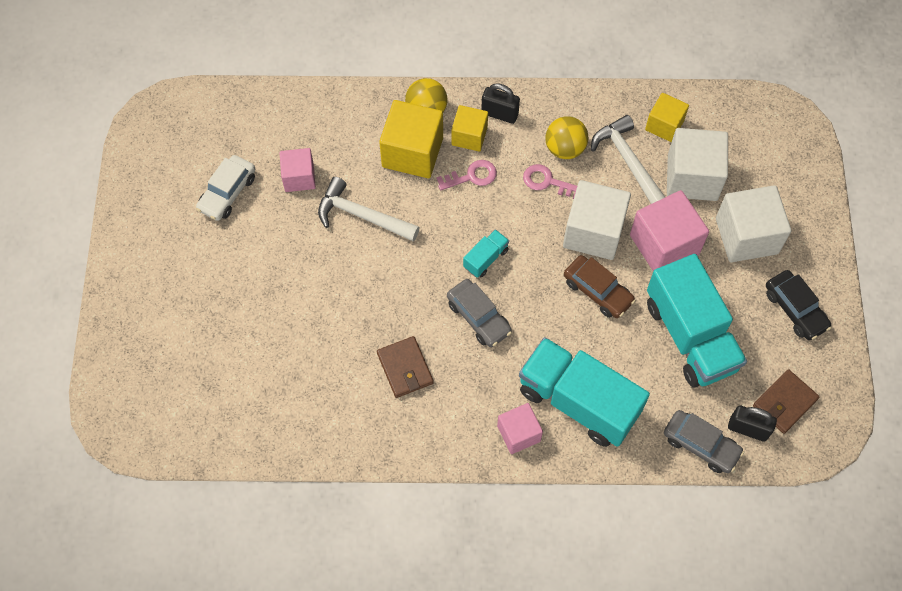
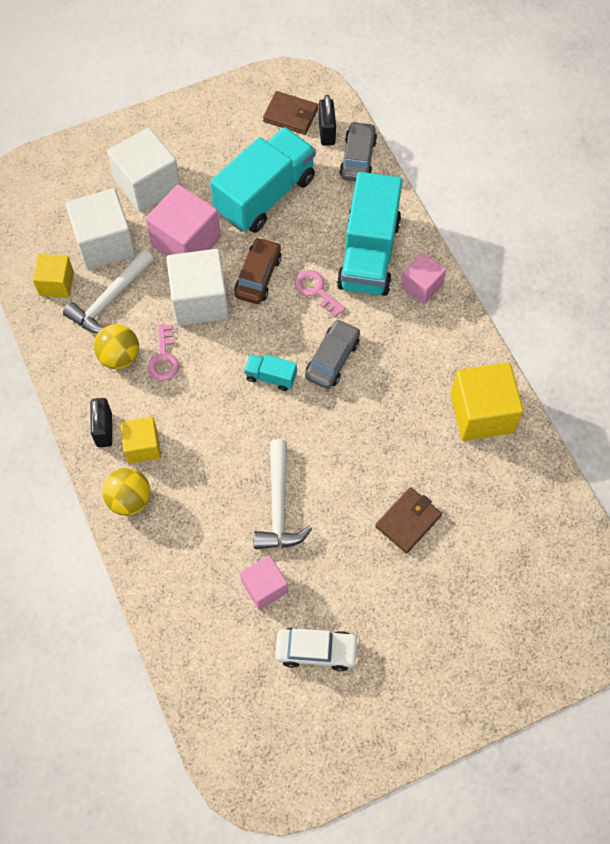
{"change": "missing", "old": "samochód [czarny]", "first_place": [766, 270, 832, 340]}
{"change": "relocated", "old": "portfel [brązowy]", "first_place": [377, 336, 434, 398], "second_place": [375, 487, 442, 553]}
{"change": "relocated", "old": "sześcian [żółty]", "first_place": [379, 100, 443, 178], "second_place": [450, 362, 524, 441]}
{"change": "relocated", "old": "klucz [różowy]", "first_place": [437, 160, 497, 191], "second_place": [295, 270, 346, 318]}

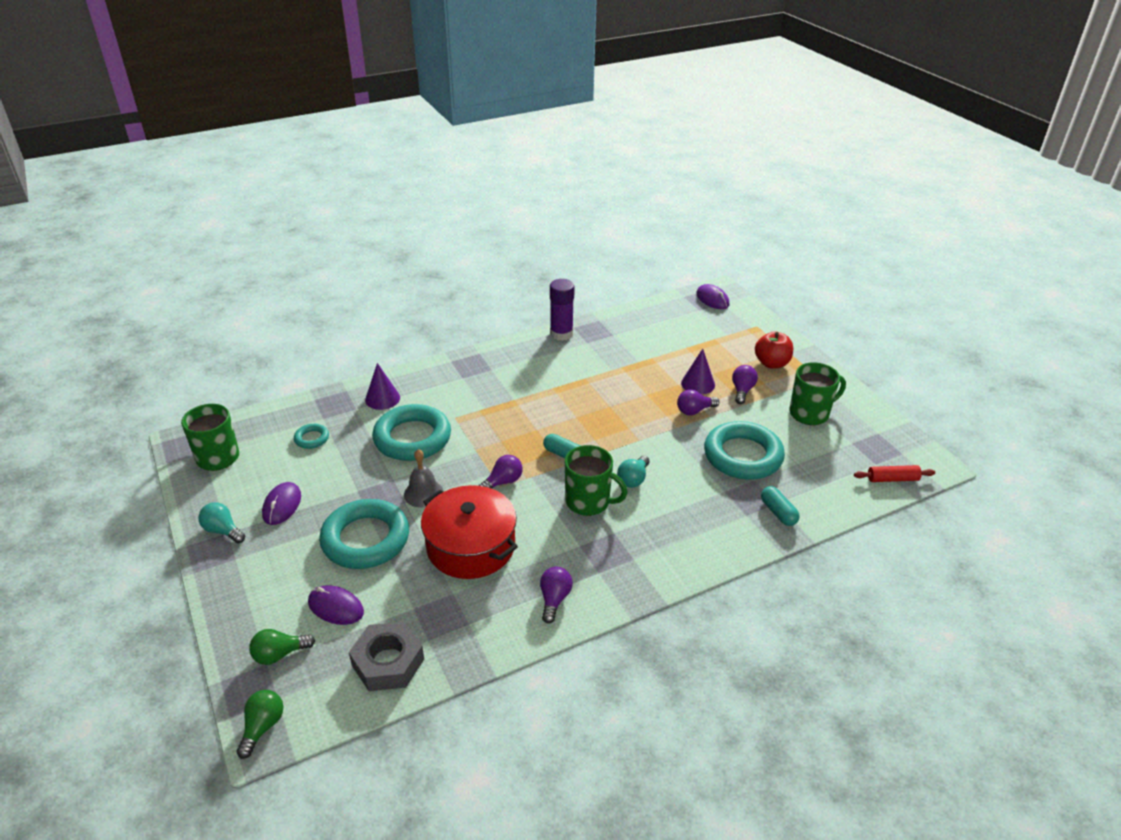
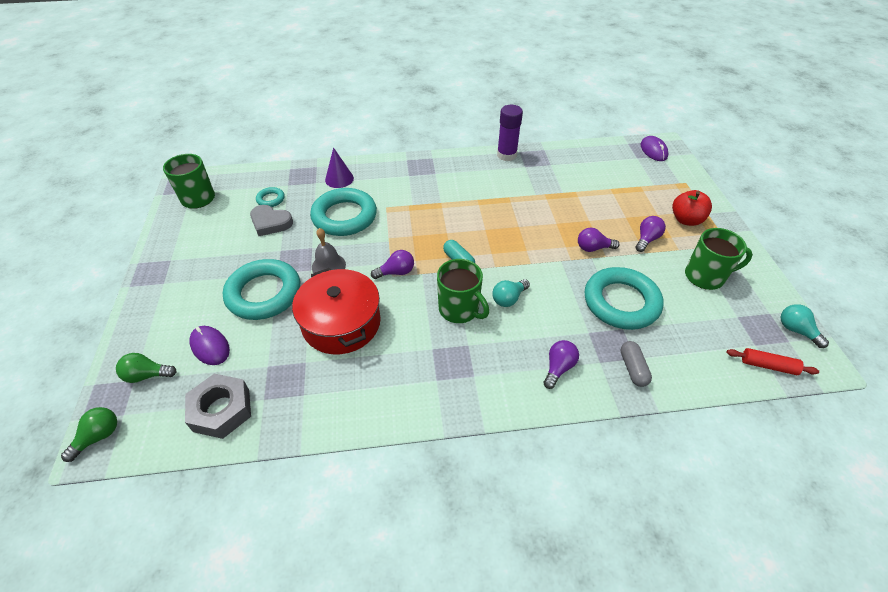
{"change": "missing", "old": "myszka [fioletowy]", "first_place": [262, 482, 301, 525]}
{"change": "missing", "old": "stożek [fioletowy]", "first_place": [681, 349, 715, 394]}
{"change": "appeared", "new": "serce [szary]", "second_place": [250, 205, 293, 236]}
{"change": "relocated", "old": "żarówka [turkusowy]", "first_place": [198, 502, 245, 544], "second_place": [780, 304, 829, 348]}
{"change": "relocated", "old": "żarówka [fioletowy]", "first_place": [540, 567, 573, 624], "second_place": [543, 340, 579, 389]}
{"change": "colour", "old": "kapsułka [turkusowy]", "new": "kapsułka [szary]", "first_place": [761, 486, 800, 526], "second_place": [620, 341, 652, 387]}

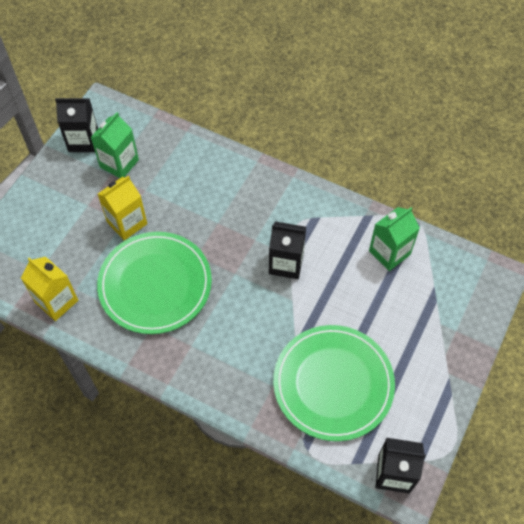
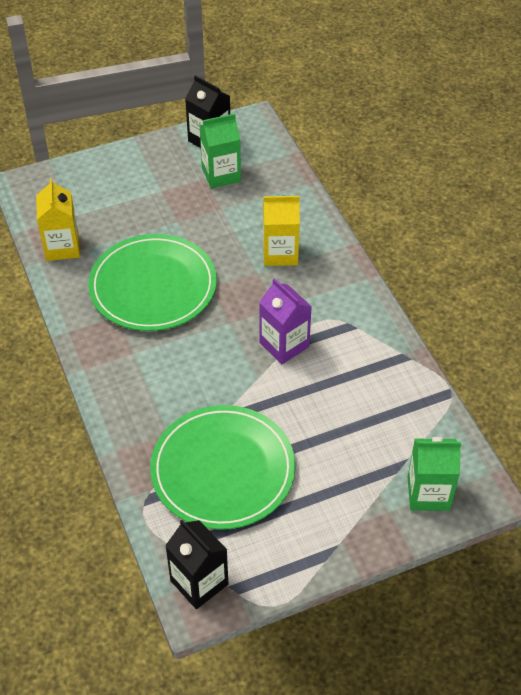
{"change": "relocated", "old": "karton mleka [żółty]", "first_place": [98, 176, 147, 240], "second_place": [263, 196, 300, 266]}
{"change": "relocated", "old": "karton mleka [zielony]", "first_place": [369, 207, 420, 271], "second_place": [408, 437, 461, 511]}
{"change": "colour", "old": "karton mleka [czarny]", "new": "karton mleka [fioletowy]", "first_place": [269, 221, 306, 279], "second_place": [259, 278, 312, 364]}

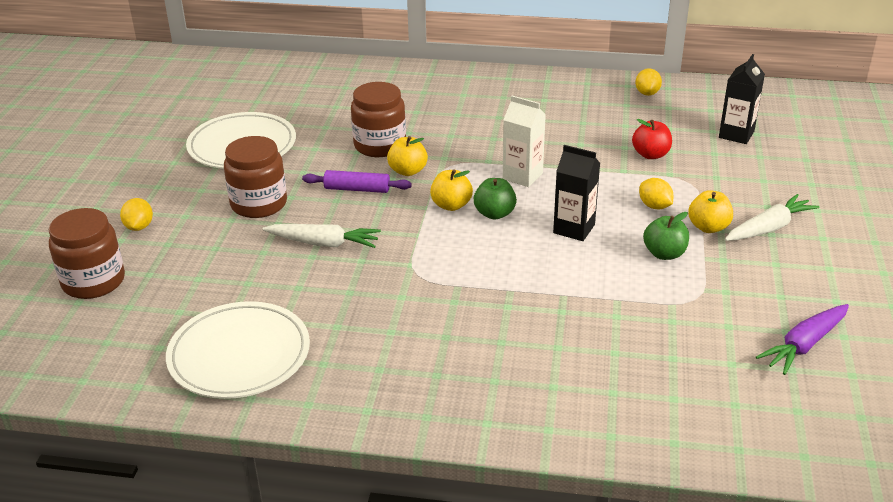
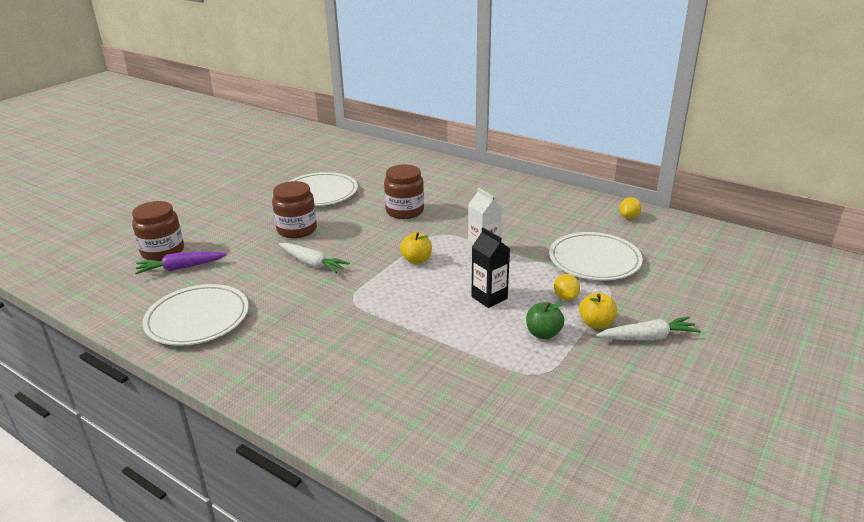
{"change": "missing", "old": "cytryna [żółty]", "first_place": [120, 198, 153, 231]}
{"change": "missing", "old": "wałek do ciasta [fioletowy]", "first_place": [302, 170, 412, 193]}
{"change": "missing", "old": "jabłko [żółty]", "first_place": [387, 136, 428, 176]}
{"change": "missing", "old": "jabłko [zielony]", "first_place": [474, 178, 517, 220]}
{"change": "missing", "old": "karton mleka [czarny]", "first_place": [719, 54, 765, 144]}
{"change": "relocated", "old": "marchewka [fioletowy]", "first_place": [756, 304, 849, 375], "second_place": [135, 252, 227, 274]}
{"change": "exchanged", "old": "jabłko [czerwony]", "new": "talerz [biały]", "first_place": [632, 119, 672, 159], "second_place": [549, 232, 643, 280]}

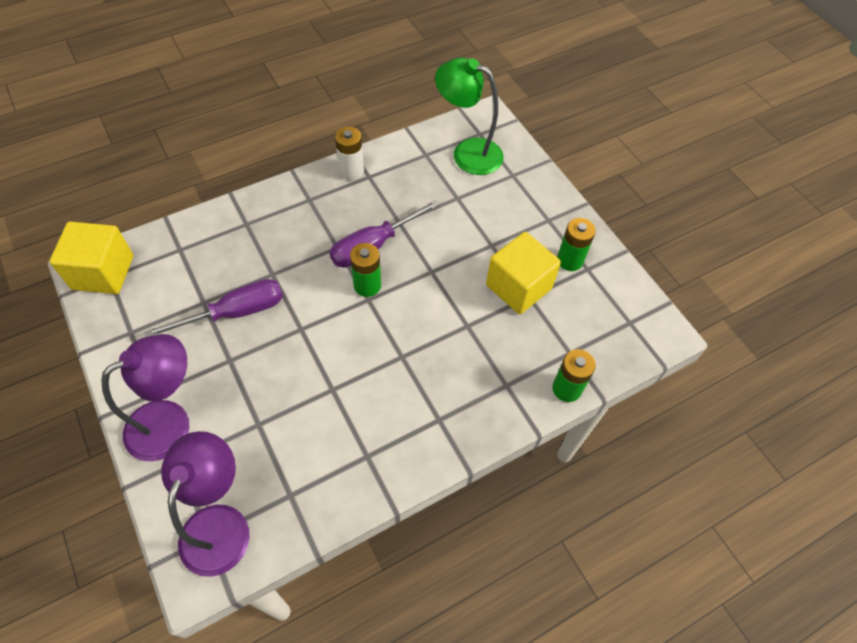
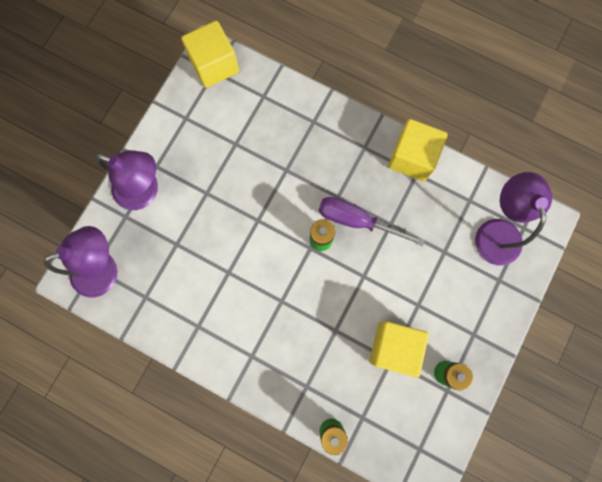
{"change": "missing", "old": "śrubokręt [fioletowy]", "first_place": [144, 279, 283, 337]}
{"change": "exchanged", "old": "bateria [biały]", "new": "sześcian [żółty]", "first_place": [335, 127, 364, 180], "second_place": [388, 119, 448, 182]}
{"change": "colour", "old": "lampka [zielony]", "new": "lampka [fioletowy]", "first_place": [435, 57, 503, 175], "second_place": [475, 172, 552, 265]}

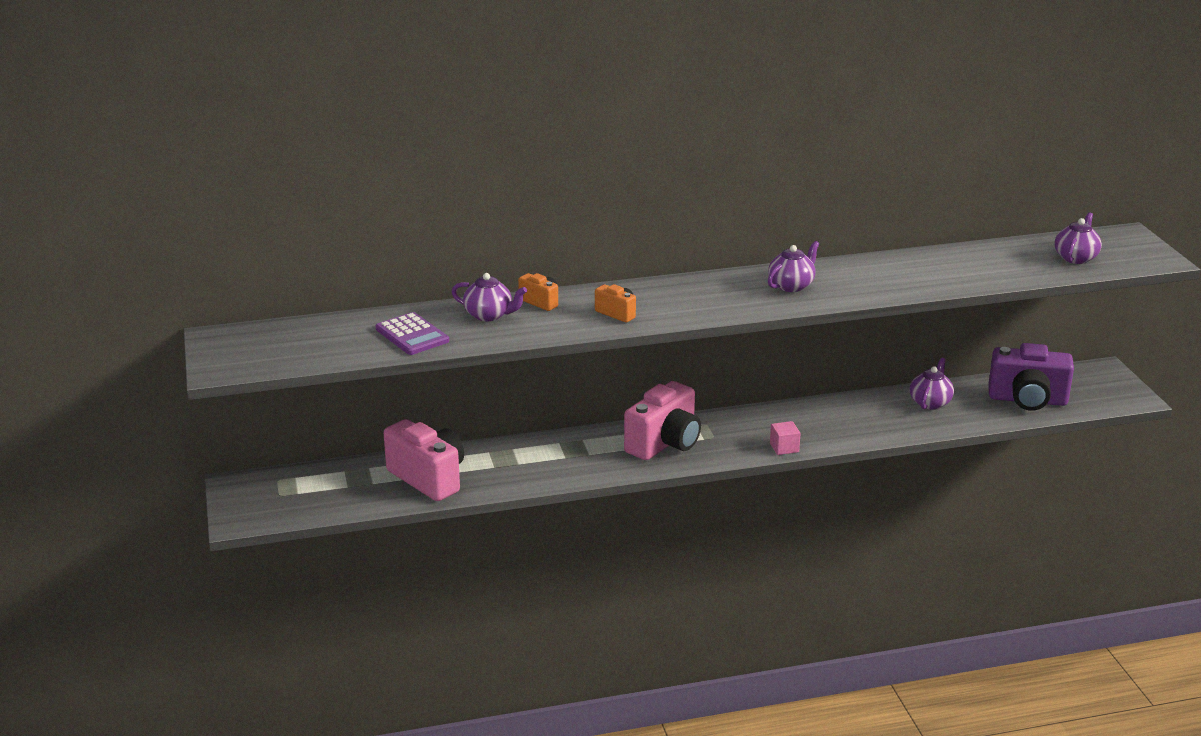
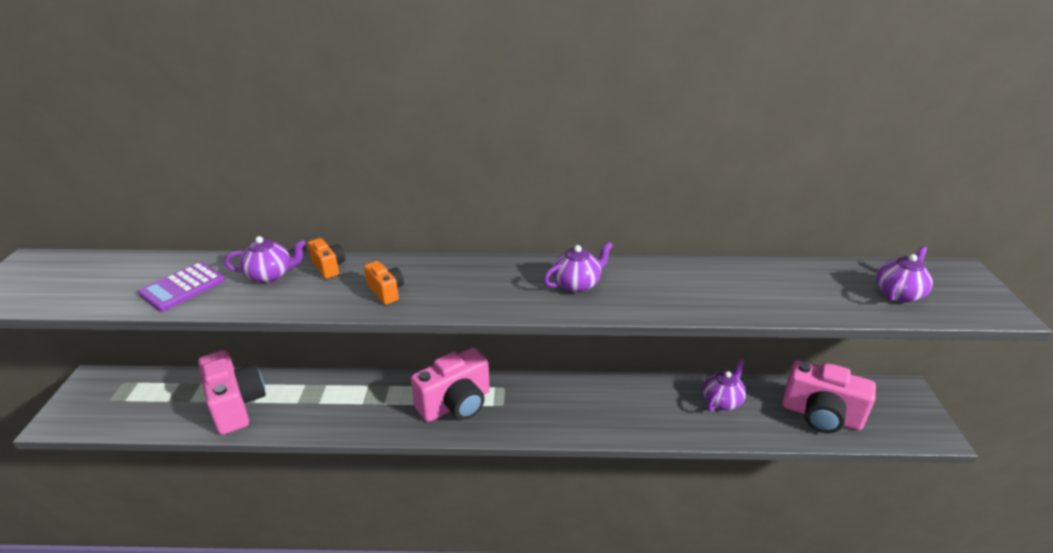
{"change": "missing", "old": "sześcian [różowy]", "first_place": [770, 421, 800, 455]}
{"change": "colour", "old": "aparat fotograficzny [fioletowy]", "new": "aparat fotograficzny [różowy]", "first_place": [988, 343, 1074, 411], "second_place": [782, 360, 876, 433]}
{"change": "spun", "old": "kalkulator [fioletowy]", "first_place": [376, 312, 449, 355], "second_place": [138, 262, 225, 311], "degrees": 60}
{"change": "spun", "old": "imbryk [fioletowy]", "first_place": [452, 273, 527, 321], "second_place": [224, 236, 306, 283], "degrees": -45}

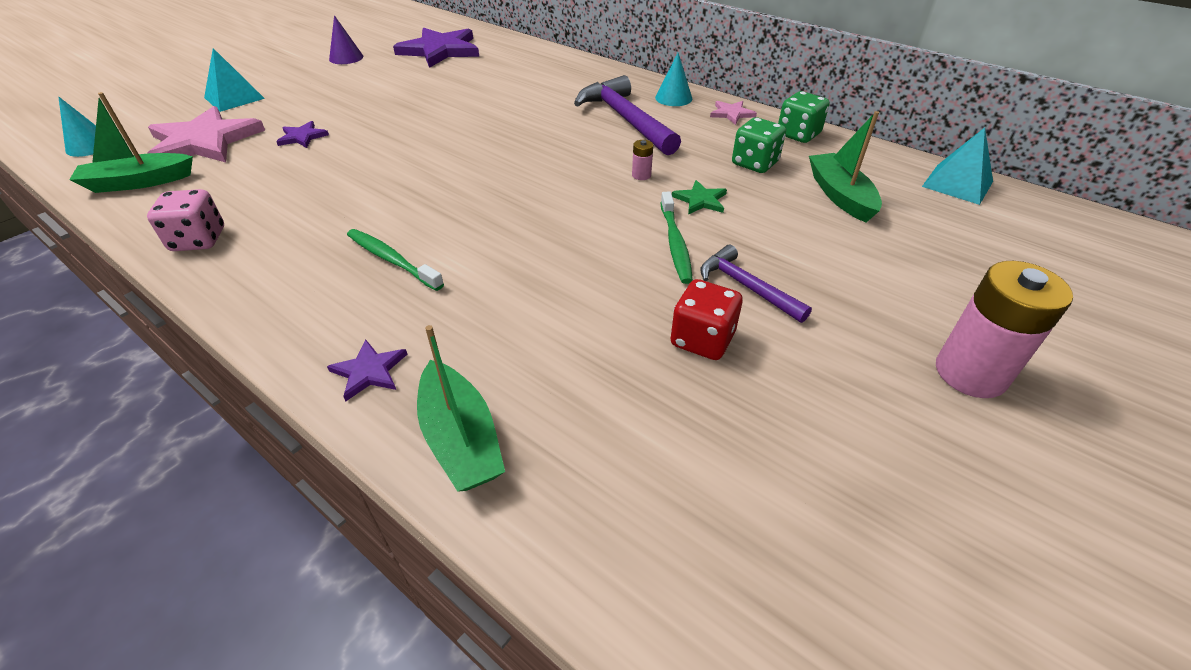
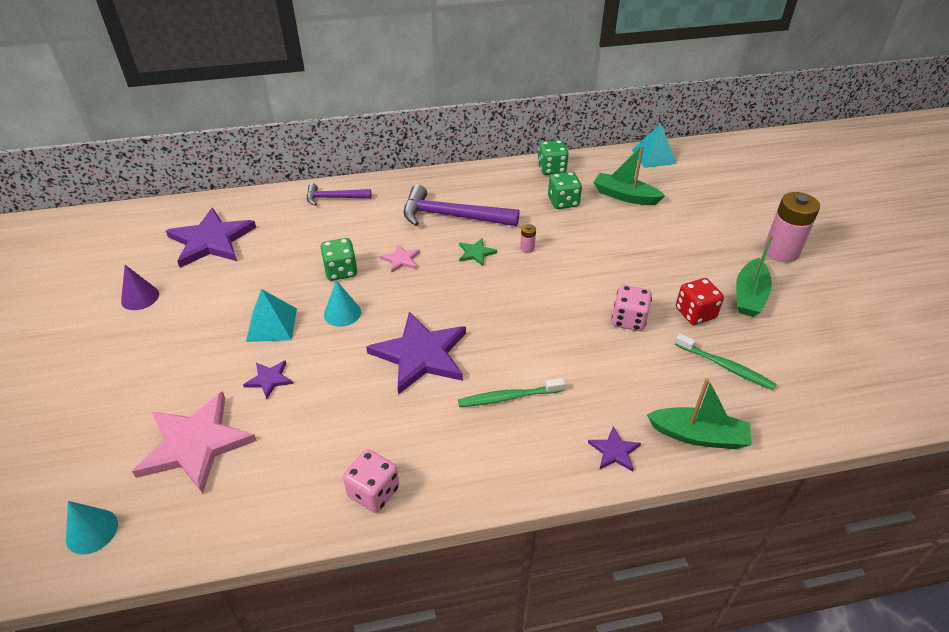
{"change": "appeared", "new": "kostka do gry [zielony]", "second_place": [321, 238, 358, 281]}
{"change": "appeared", "new": "gwiazda [fioletowy]", "second_place": [366, 312, 466, 395]}
{"change": "appeared", "new": "kostka do gry [różowy]", "second_place": [611, 285, 652, 331]}
{"change": "relocated", "old": "łódka [zielony]", "first_place": [69, 92, 193, 193], "second_place": [736, 235, 773, 317]}
{"change": "relocated", "old": "piramida [turkusowy]", "first_place": [204, 48, 265, 112], "second_place": [246, 289, 297, 342]}
{"change": "relocated", "old": "stożek [turkusowy]", "first_place": [655, 53, 692, 106], "second_place": [324, 280, 361, 327]}
{"change": "relocated", "old": "szczoteczka do zębów [zielony]", "first_place": [660, 192, 693, 284], "second_place": [675, 333, 777, 391]}
{"change": "relocated", "old": "gwiazda [zielony]", "first_place": [672, 180, 727, 214], "second_place": [459, 238, 497, 266]}
{"change": "relocated", "old": "młotek [fioletowy]", "first_place": [700, 245, 812, 323], "second_place": [307, 183, 371, 206]}
{"change": "relocated", "old": "gwiazda [różowy]", "first_place": [710, 101, 757, 125], "second_place": [380, 244, 420, 273]}

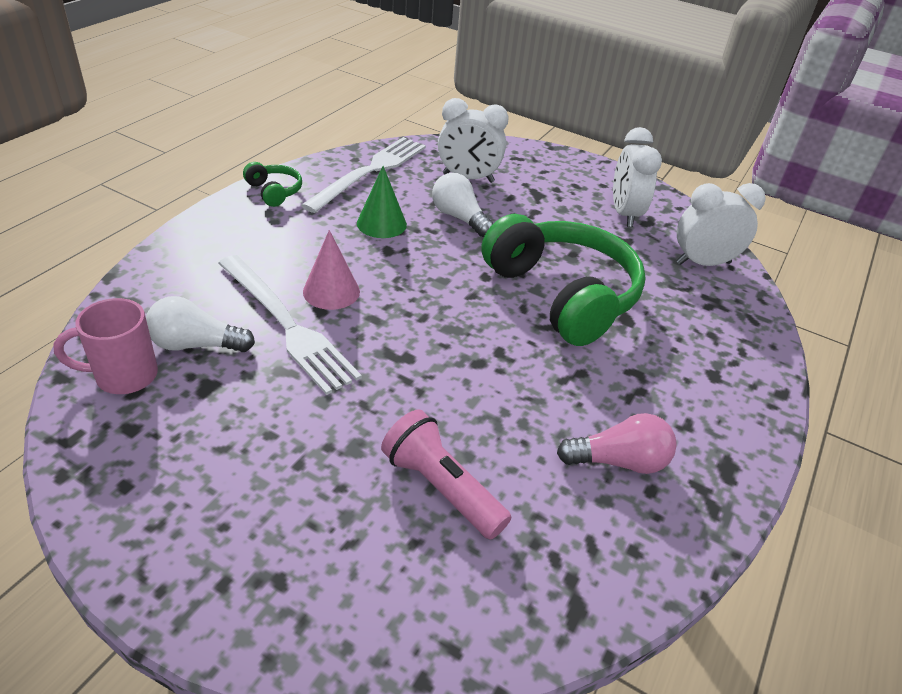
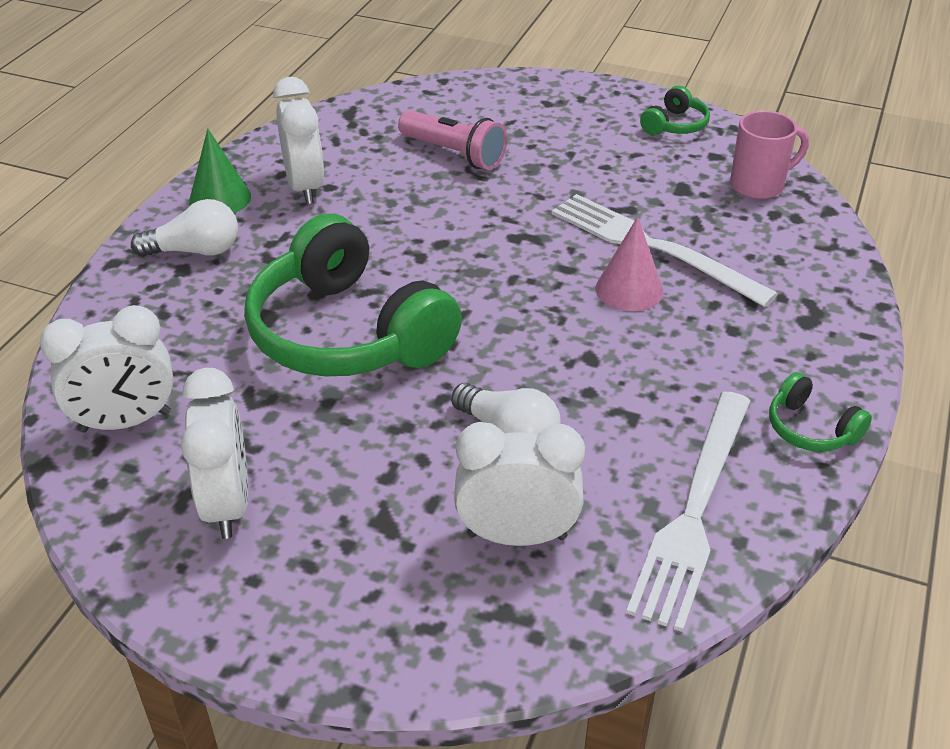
{"change": "appeared", "new": "słuchawki [zielony]", "second_place": [640, 86, 710, 135]}
{"change": "relocated", "old": "żarówka [biały]", "first_place": [146, 296, 255, 352], "second_place": [131, 199, 238, 257]}
{"change": "relocated", "old": "stożek [zielony]", "first_place": [357, 166, 407, 238], "second_place": [189, 128, 251, 213]}
{"change": "exchanged", "old": "żarówka [różowy]", "new": "budzik [biały]", "first_place": [557, 413, 677, 474], "second_place": [273, 77, 324, 204]}

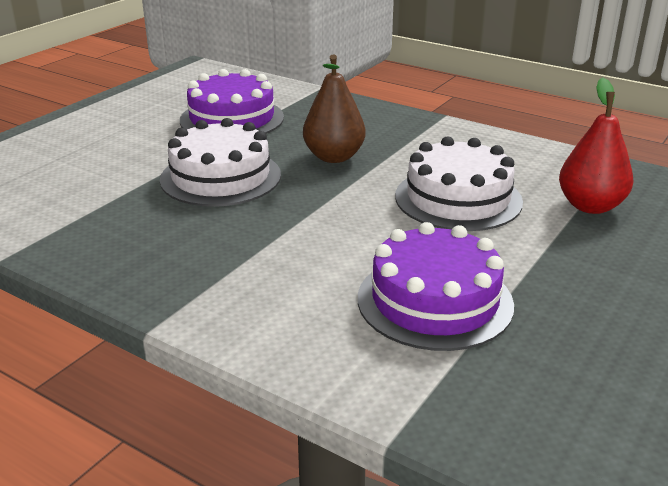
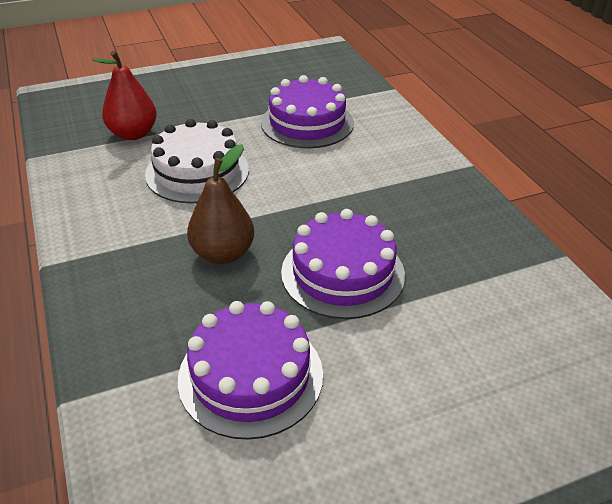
{"change": "colour", "old": "tort [biały]", "new": "tort [fioletowy]", "first_place": [160, 118, 281, 207], "second_place": [281, 209, 405, 319]}

